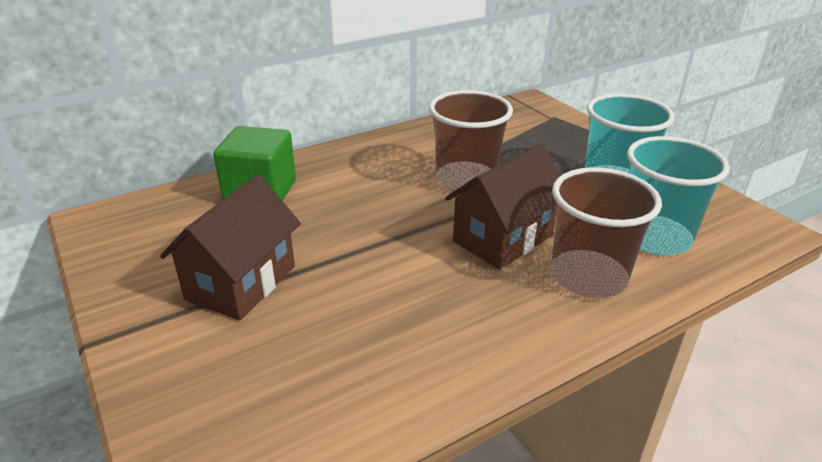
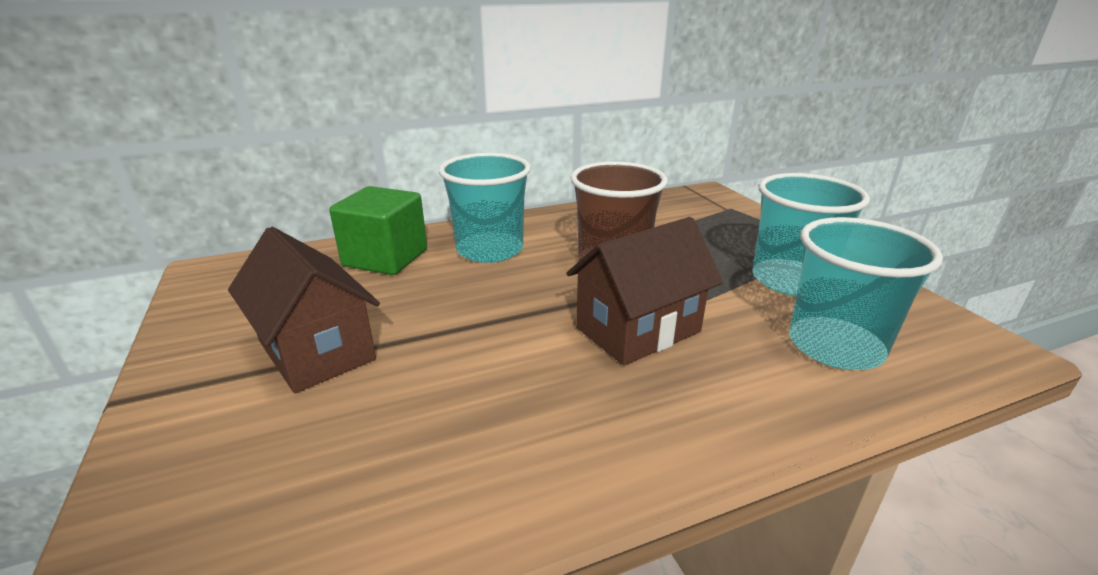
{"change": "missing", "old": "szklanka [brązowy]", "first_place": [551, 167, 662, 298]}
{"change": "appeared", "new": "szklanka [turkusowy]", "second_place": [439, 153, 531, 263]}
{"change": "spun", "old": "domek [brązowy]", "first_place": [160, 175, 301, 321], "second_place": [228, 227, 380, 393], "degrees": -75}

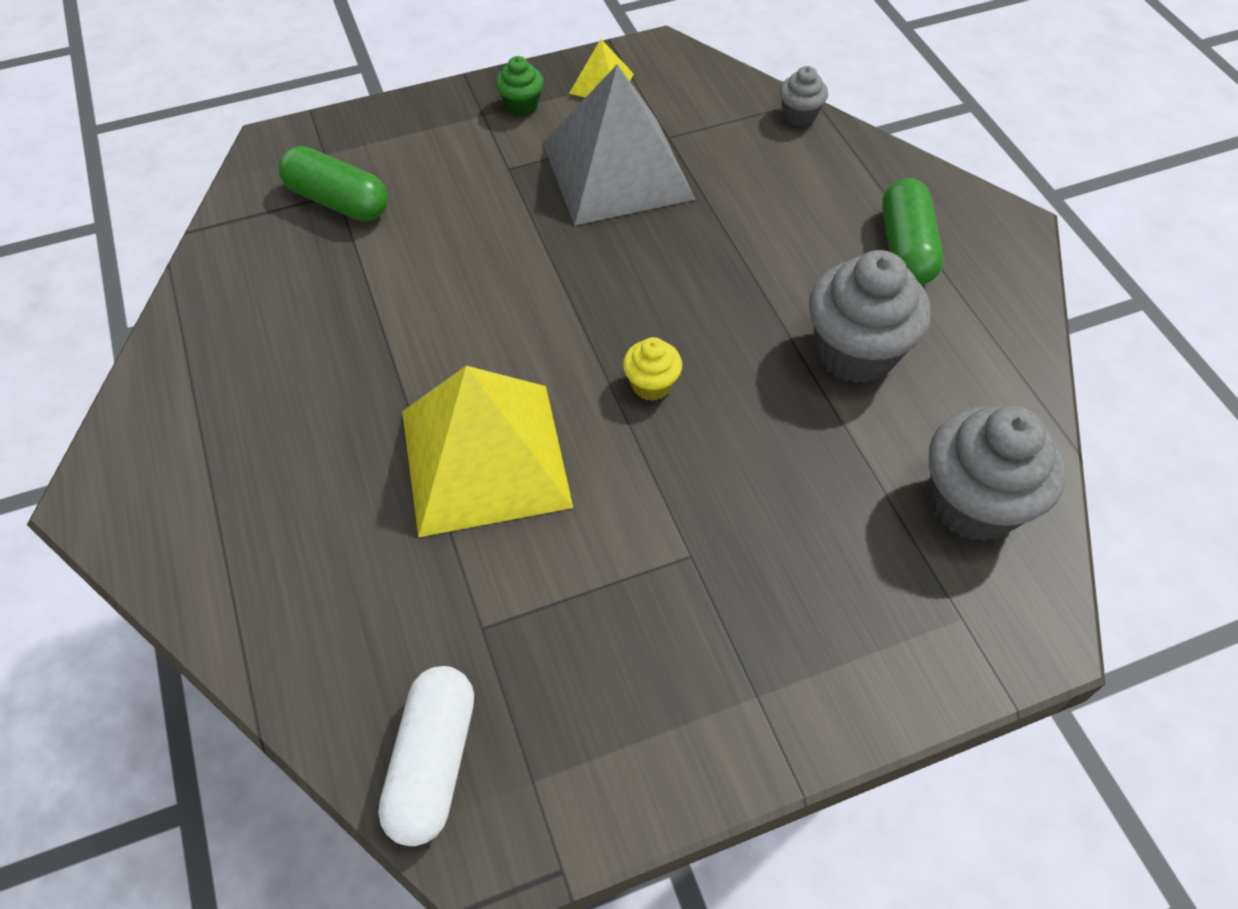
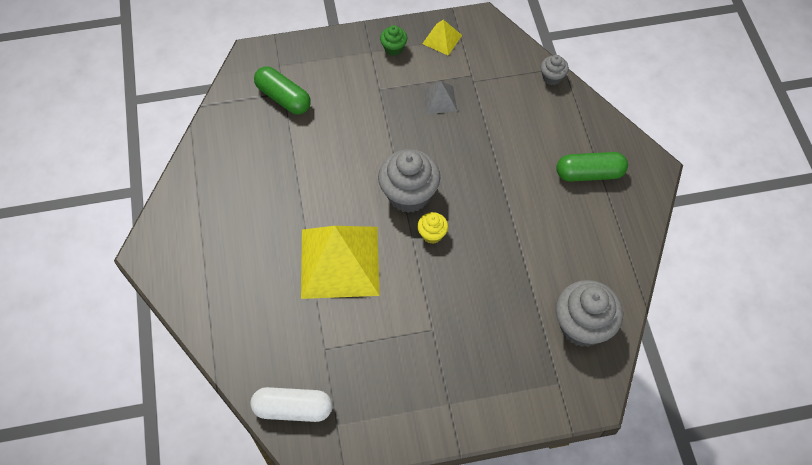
{"change": "relocated", "old": "muffinka [szary]", "first_place": [809, 250, 931, 384], "second_place": [378, 149, 441, 213]}
{"change": "spun", "old": "kapsułka [biały]", "first_place": [378, 666, 474, 846], "second_place": [250, 387, 332, 422], "degrees": 75}
{"change": "spun", "old": "kapsułka [zielony]", "first_place": [882, 178, 943, 285], "second_place": [556, 152, 628, 182], "degrees": 75}
{"change": "size", "old": "piramida [szary]", "first_place": [543, 64, 696, 225], "second_place": [423, 81, 457, 114], "factor": 0.44}

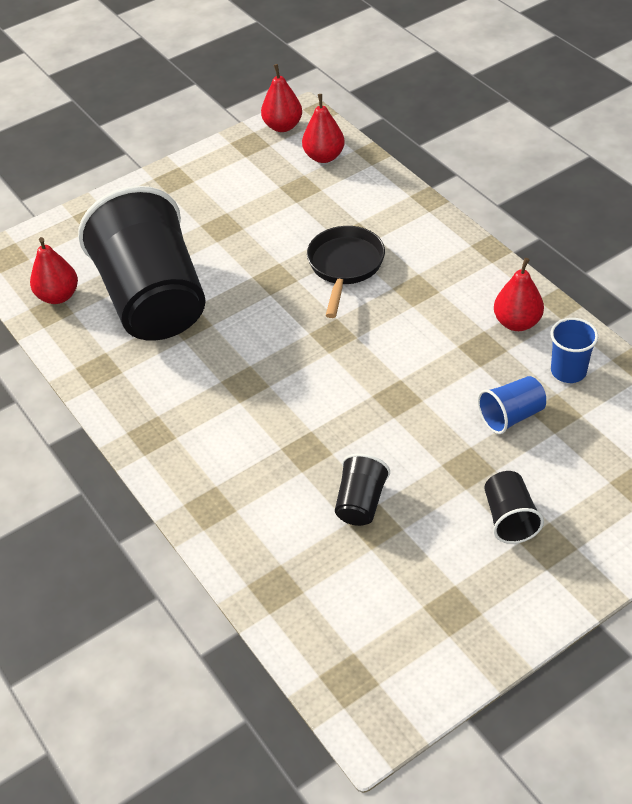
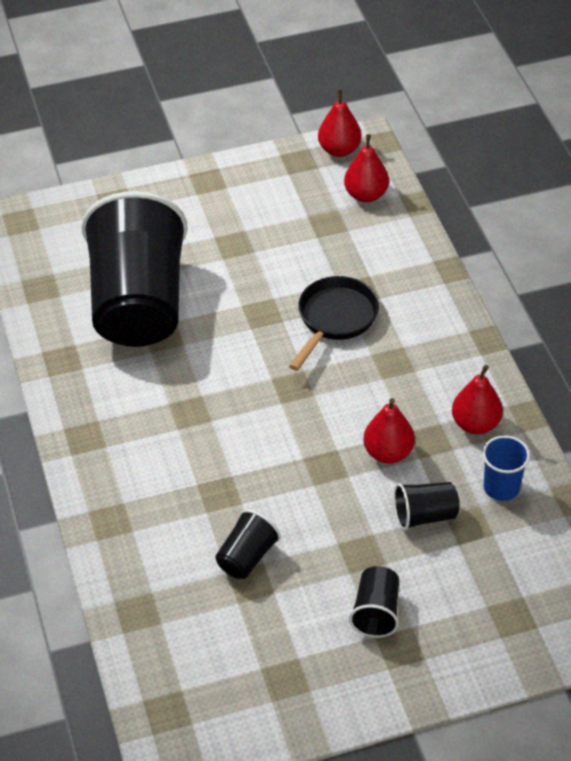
{"change": "relocated", "old": "gruszka [czerwony]", "first_place": [30, 237, 78, 304], "second_place": [363, 398, 415, 463]}
{"change": "colour", "old": "szklanka [niebieski]", "new": "szklanka [czarny]", "first_place": [478, 376, 546, 434], "second_place": [394, 482, 459, 530]}

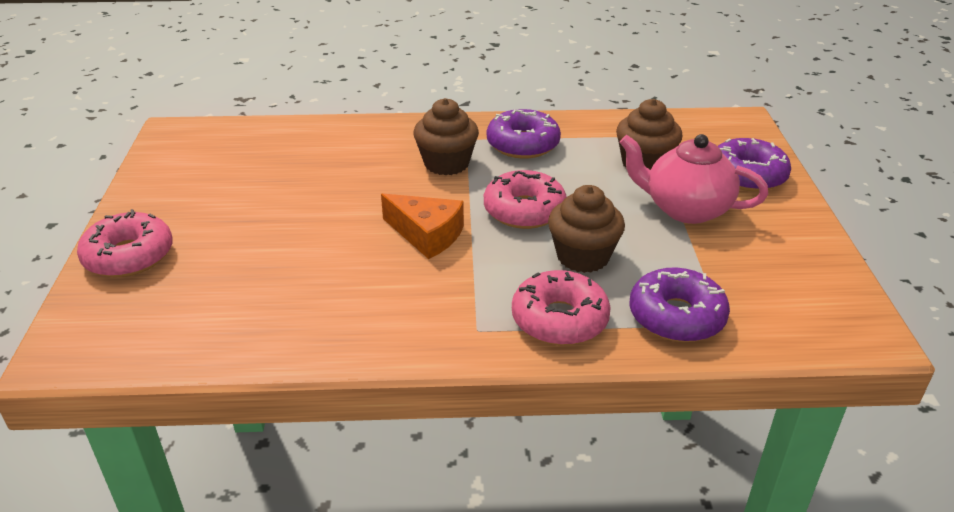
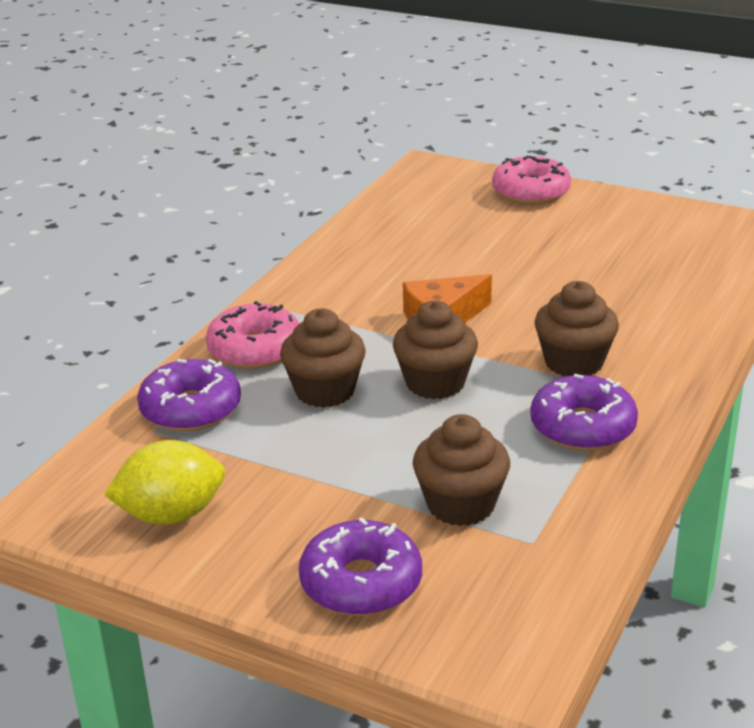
{"change": "missing", "old": "imbryk [różowy]", "first_place": [619, 134, 768, 224]}
{"change": "appeared", "new": "cytryna [żółty]", "second_place": [104, 440, 225, 525]}
{"change": "exchanged", "old": "donut [różowy]", "new": "muffinka [brązowy]", "first_place": [484, 170, 566, 229], "second_place": [393, 301, 478, 400]}

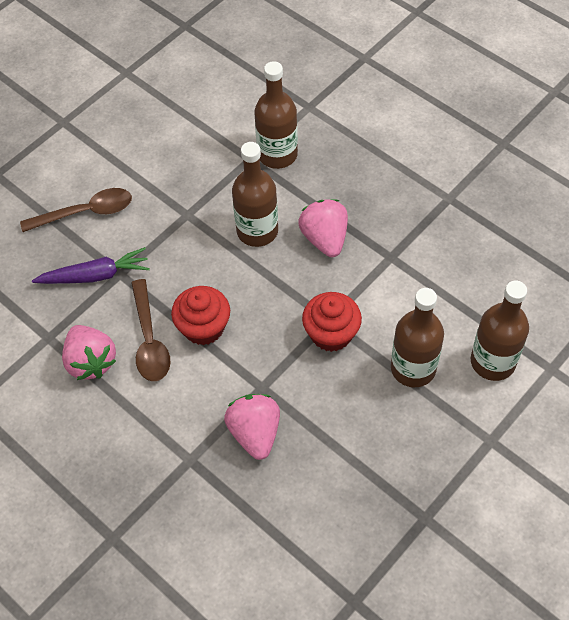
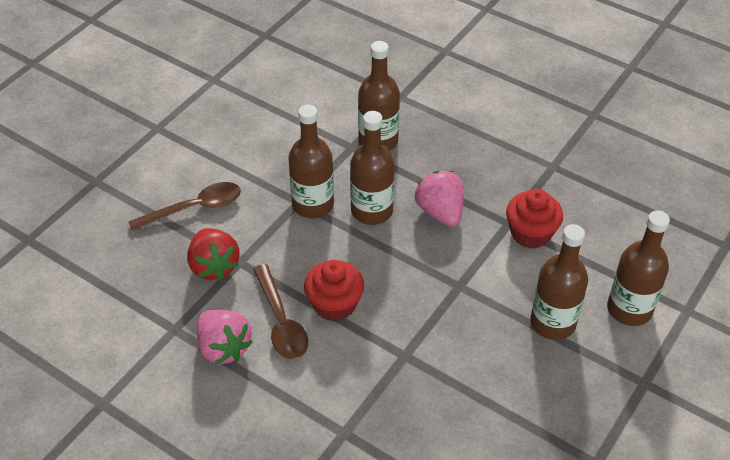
{"change": "missing", "old": "truskawka [różowy]", "first_place": [224, 394, 280, 460]}
{"change": "appeared", "new": "butelka [brązowy]", "second_place": [288, 104, 334, 219]}
{"change": "relocated", "old": "muffinka [czerwony]", "first_place": [302, 292, 362, 352], "second_place": [506, 189, 563, 249]}
{"change": "exchanged", "old": "marchewka [fioletowy]", "new": "truskawka [czerwony]", "first_place": [32, 247, 150, 284], "second_place": [187, 228, 240, 281]}

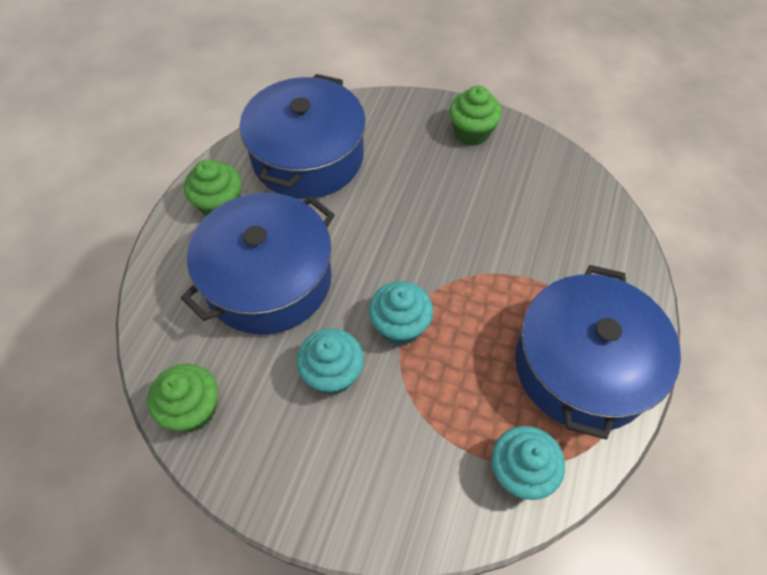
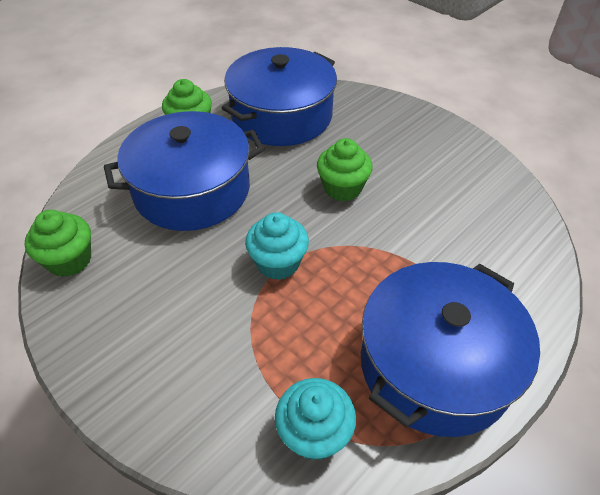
{"change": "missing", "old": "muffinka [turkusowy]", "first_place": [297, 328, 364, 395]}
{"change": "relocated", "old": "muffinka [zielony]", "first_place": [449, 86, 502, 146], "second_place": [317, 138, 373, 201]}

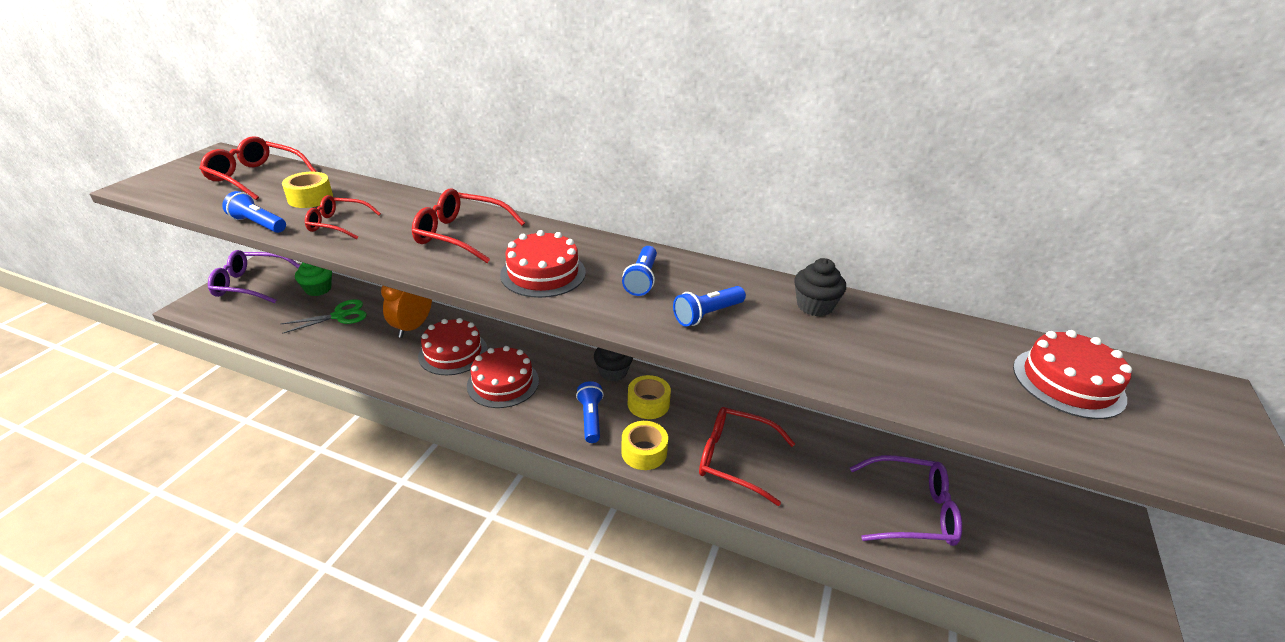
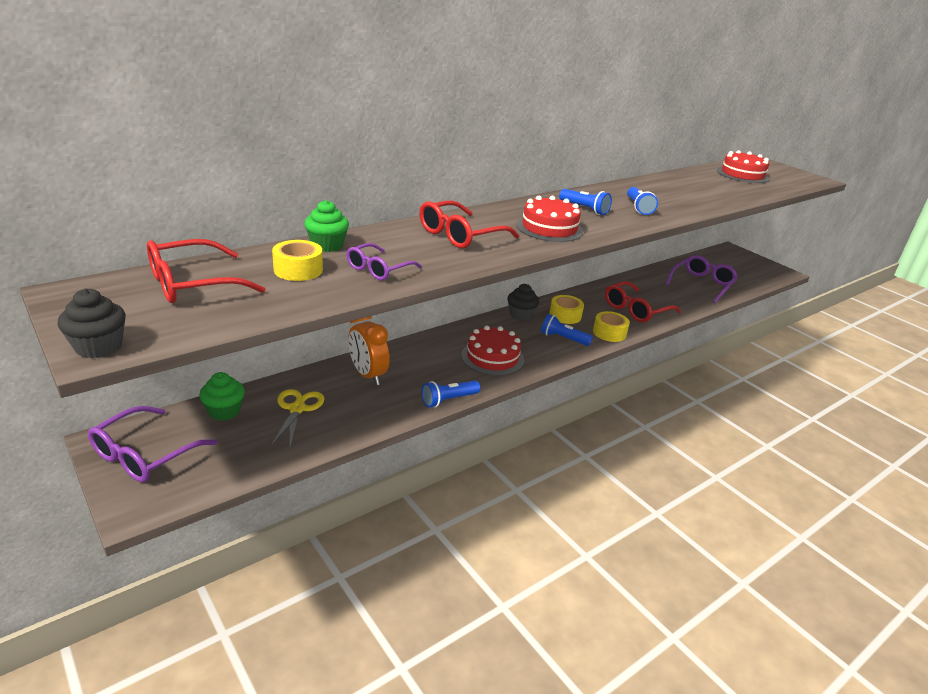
{"change": "missing", "old": "tort [czerwony]", "first_place": [418, 318, 488, 375]}
{"change": "appeared", "new": "muffinka [zielony]", "second_place": [304, 200, 349, 252]}
{"change": "relocated", "old": "latarka [niebieski]", "first_place": [222, 191, 286, 233], "second_place": [421, 381, 480, 407]}
{"change": "relocated", "old": "muffinka [czarny]", "first_place": [794, 258, 846, 316], "second_place": [58, 289, 126, 358]}
{"change": "colour", "old": "nożyczki [zielony]", "new": "nożyczki [żółty]", "first_place": [281, 299, 367, 334], "second_place": [271, 389, 324, 447]}
{"change": "colour", "old": "okulary [czerwony]", "new": "okulary [fioletowy]", "first_place": [305, 195, 381, 239], "second_place": [346, 243, 422, 280]}

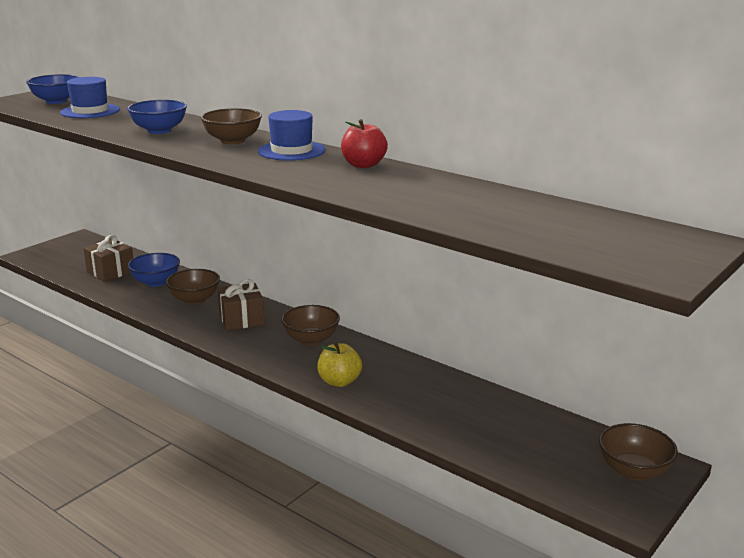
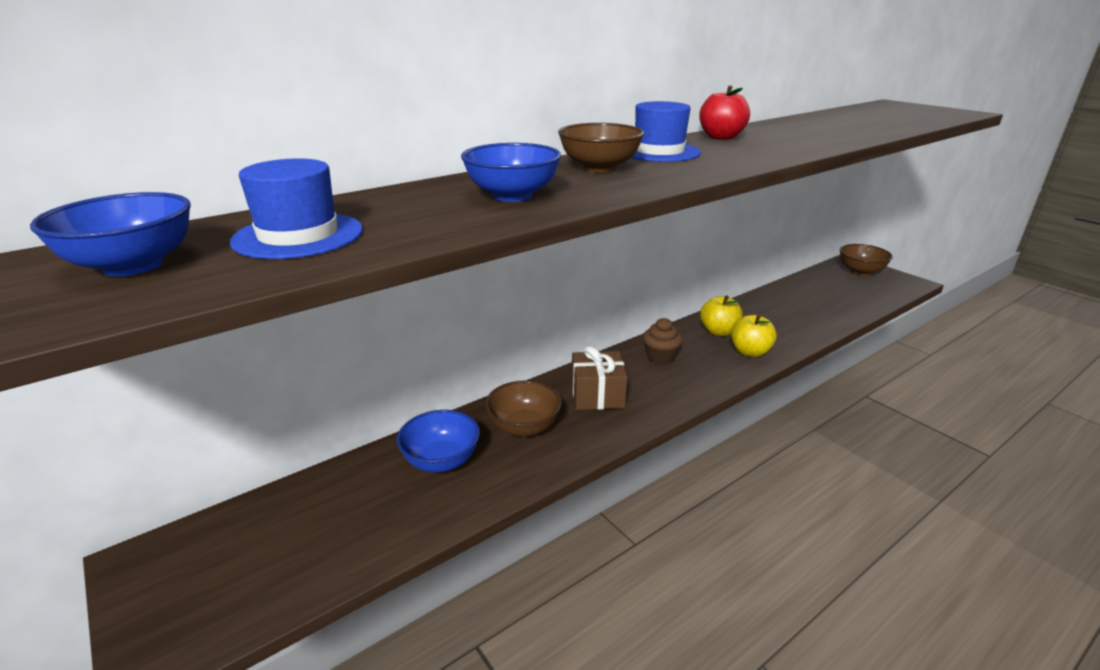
{"change": "missing", "old": "prezent [brązowy]", "first_place": [83, 235, 133, 282]}
{"change": "appeared", "new": "jabłko [żółty]", "second_place": [700, 295, 743, 336]}
{"change": "exchanged", "old": "miska [brązowy]", "new": "muffinka [brązowy]", "first_place": [281, 305, 340, 346], "second_place": [643, 318, 683, 364]}

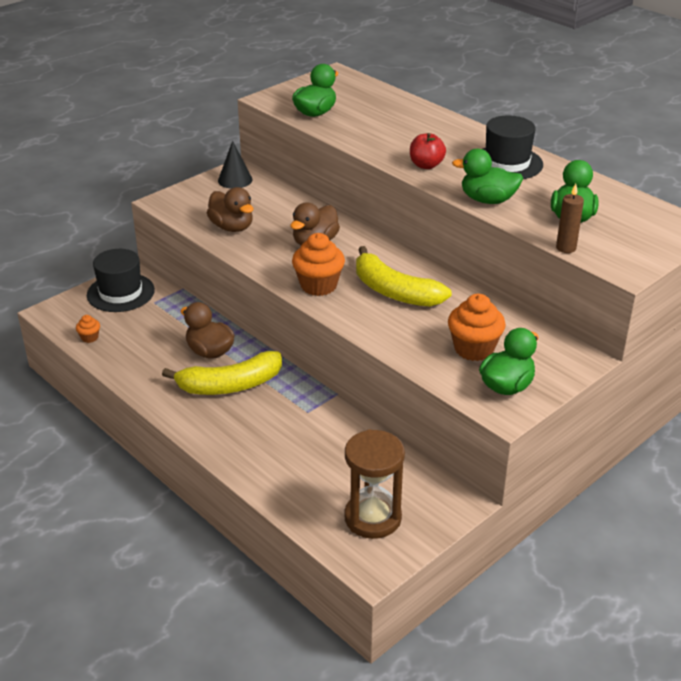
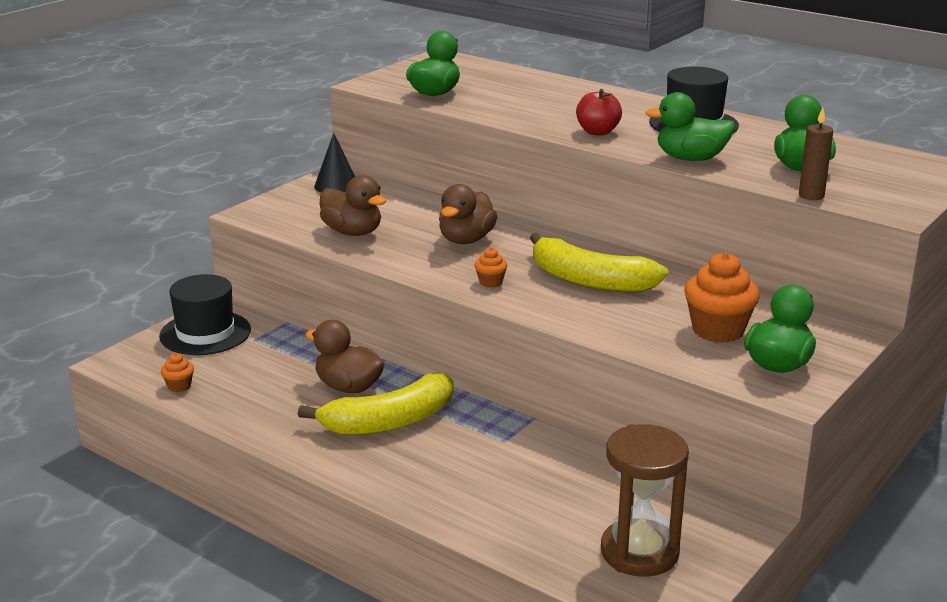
{"change": "size", "old": "muffinka [pomarańczowy]", "first_place": [292, 233, 345, 296], "second_place": [475, 247, 507, 288], "factor": 0.48}

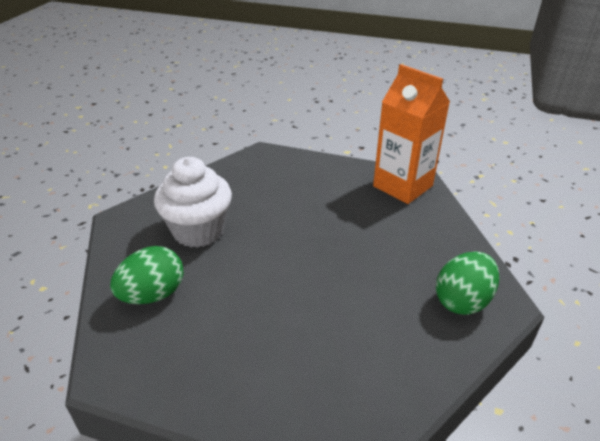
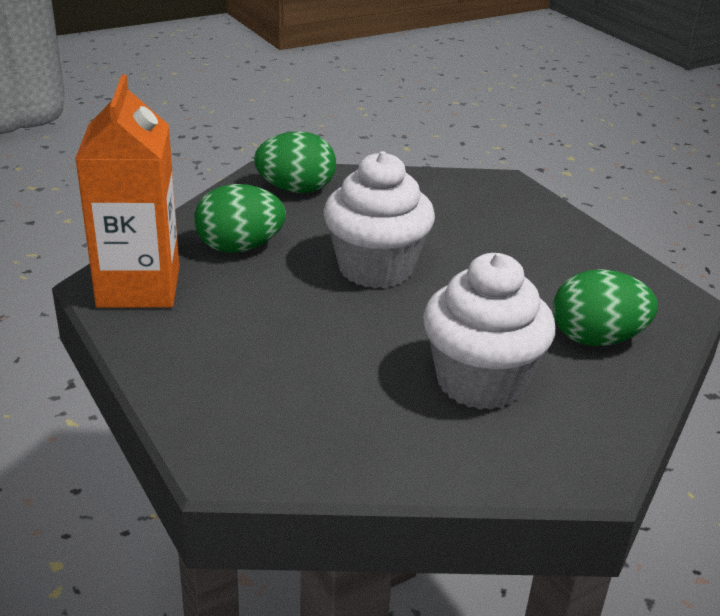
{"change": "appeared", "new": "jajko [zielony]", "second_place": [194, 184, 286, 253]}
{"change": "appeared", "new": "muffinka [biały]", "second_place": [324, 151, 435, 288]}

